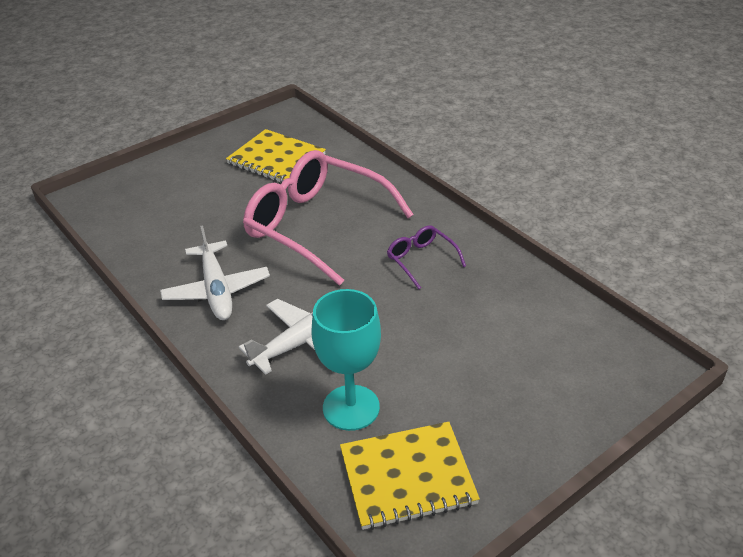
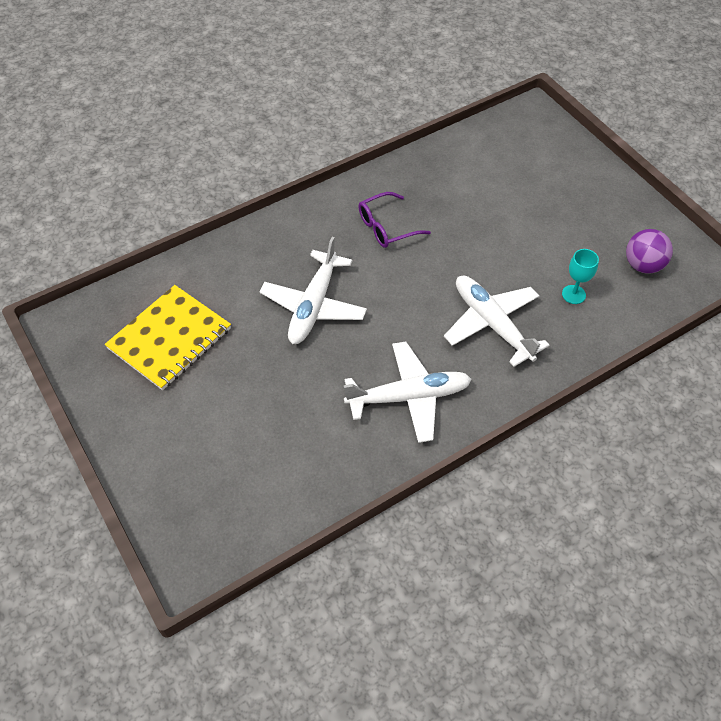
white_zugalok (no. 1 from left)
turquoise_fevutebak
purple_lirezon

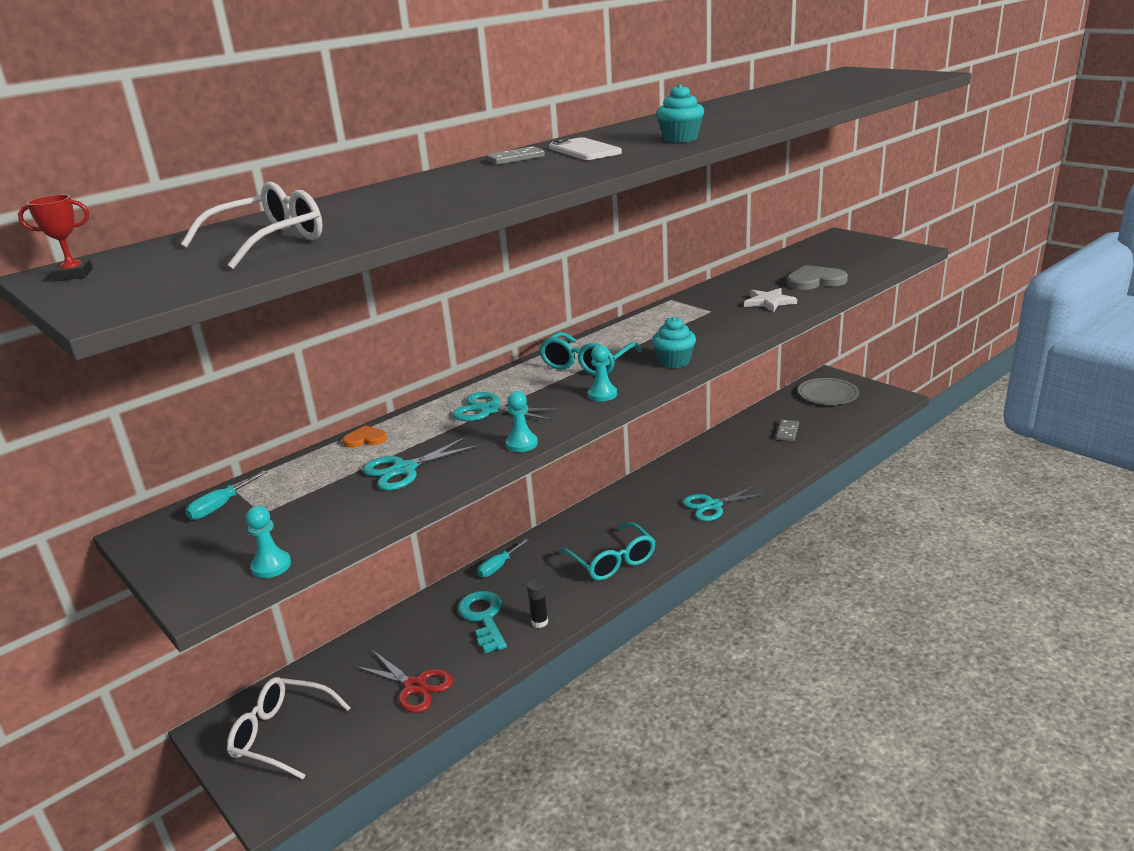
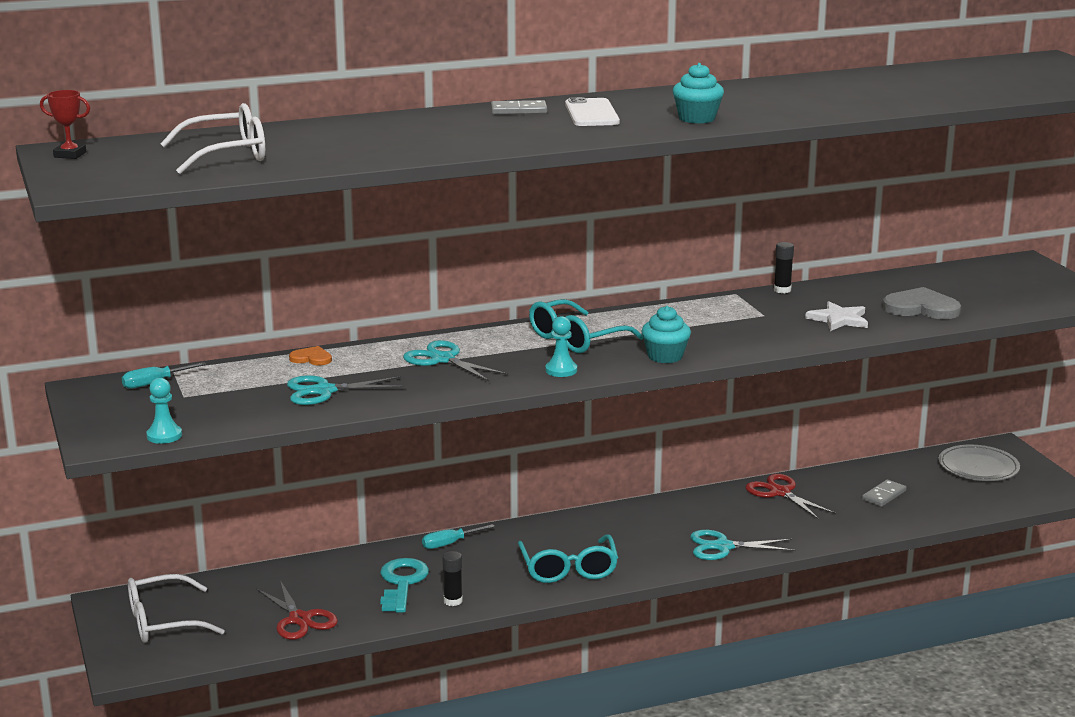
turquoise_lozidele (no. 2 from left in the first image)
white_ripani (no. 1 from left)
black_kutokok (no. 2 from left)
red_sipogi (no. 2 from left)

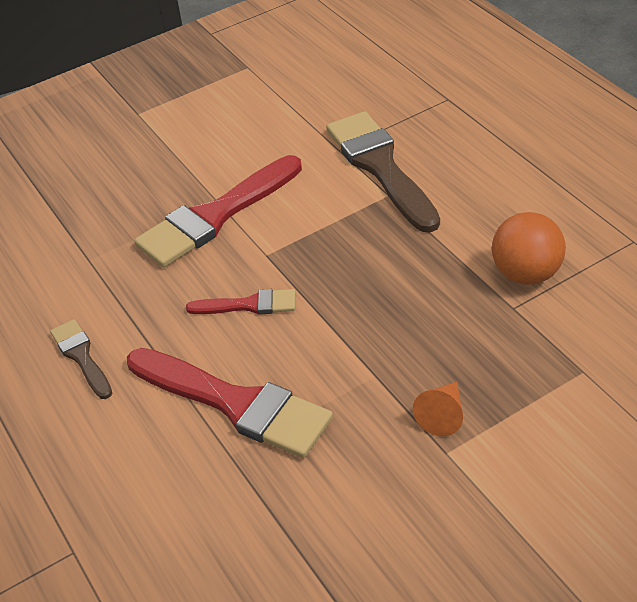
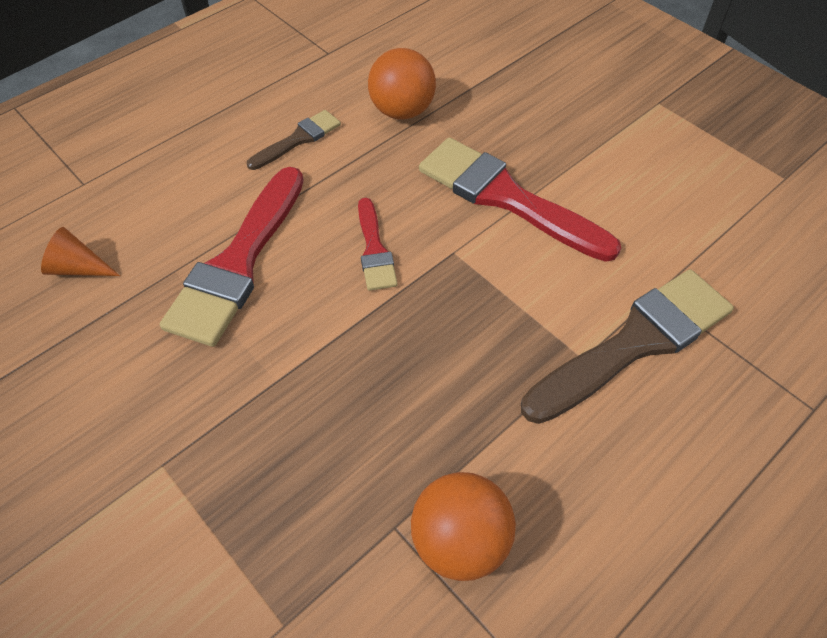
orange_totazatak
orange_lirezon (no. 1 from left)

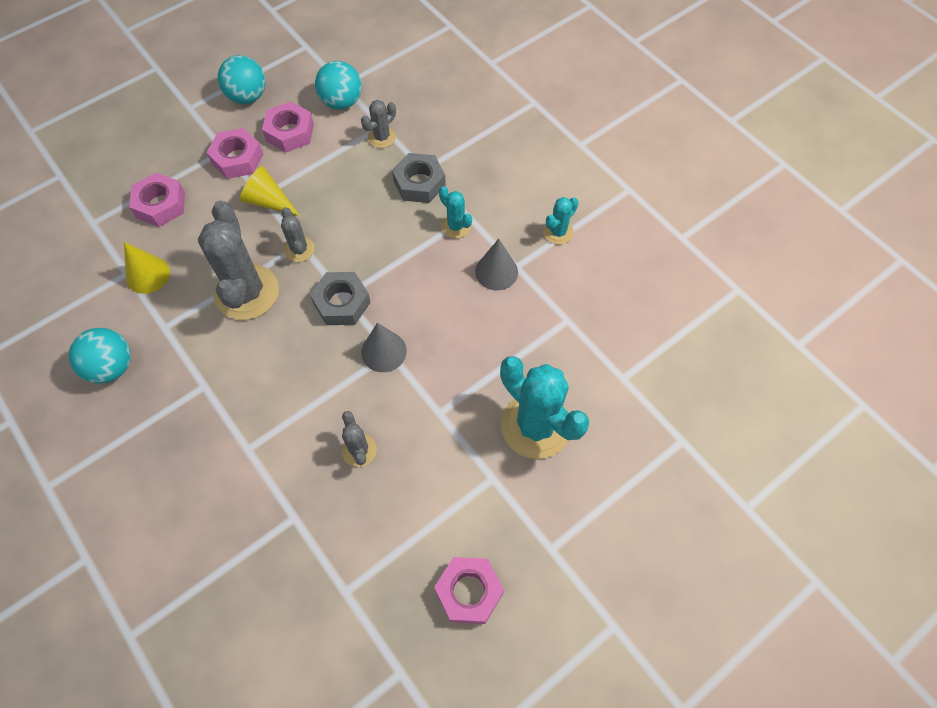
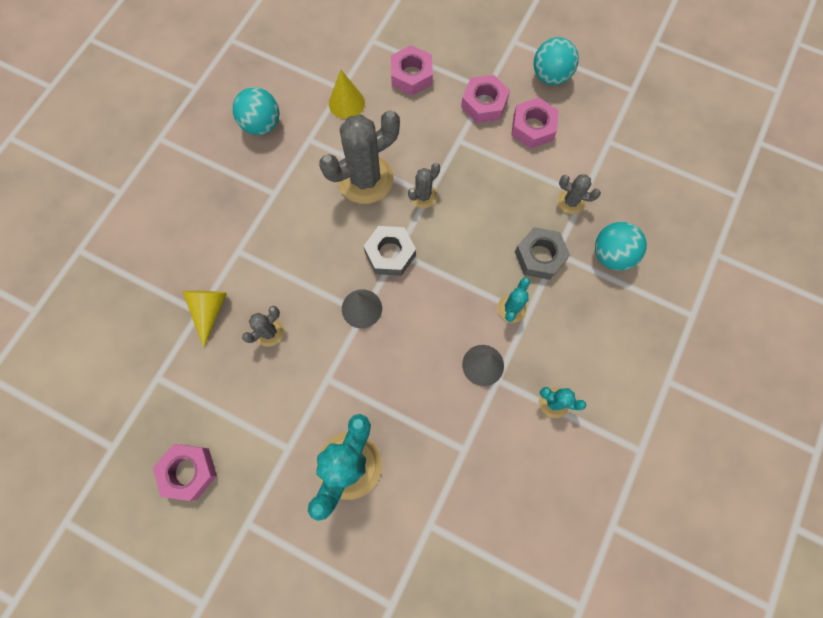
turquoise_lirezon (no. 3 from left)
yellow_totazatak (no. 1 from left)

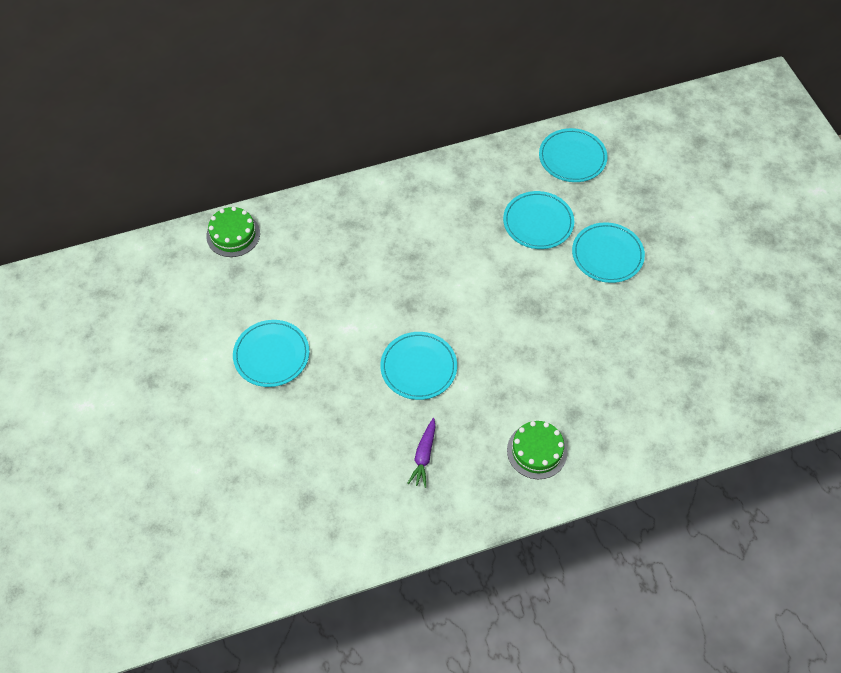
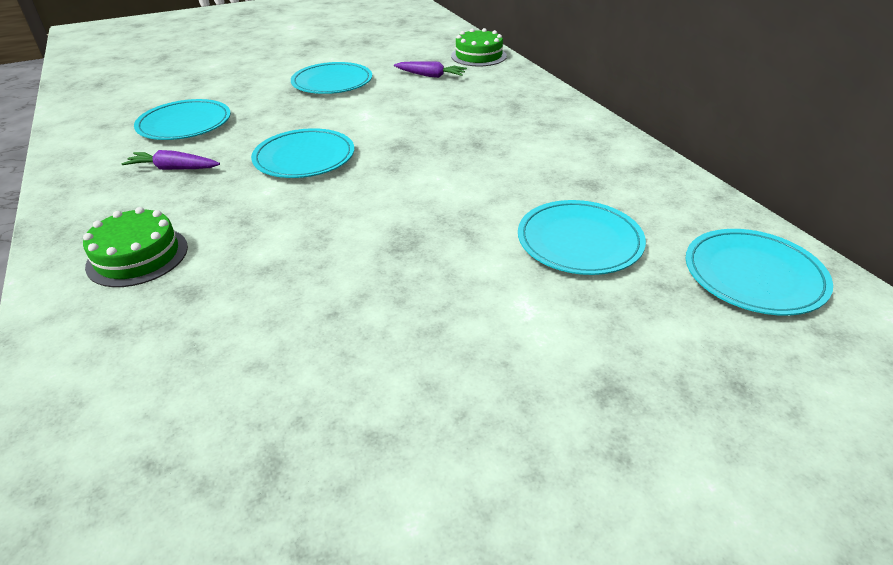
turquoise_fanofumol (no. 1 from left)
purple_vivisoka (no. 2 from left)

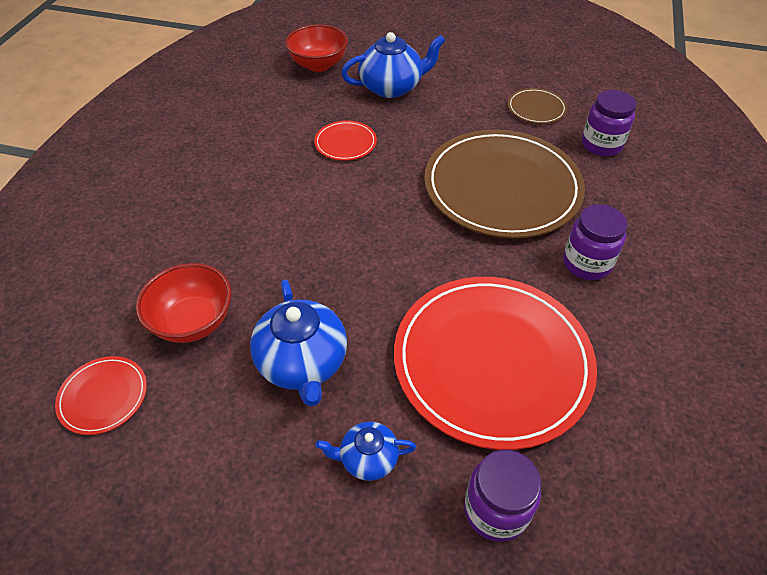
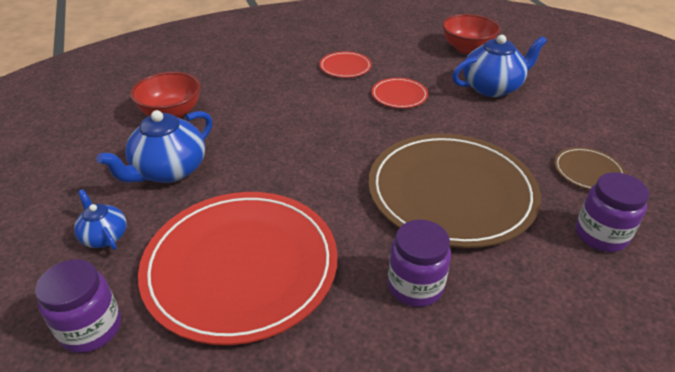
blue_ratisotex (no. 3 from left)
red_fanofumol (no. 2 from left)

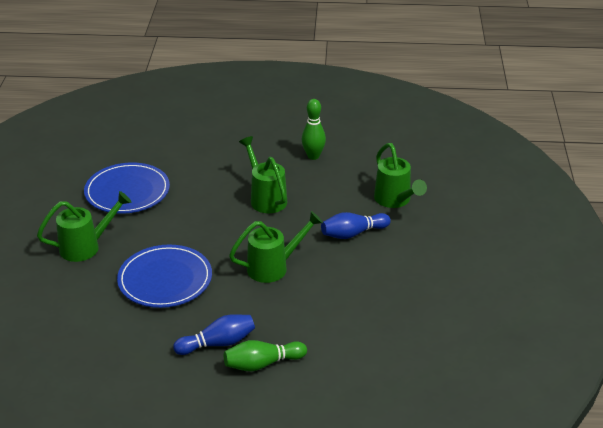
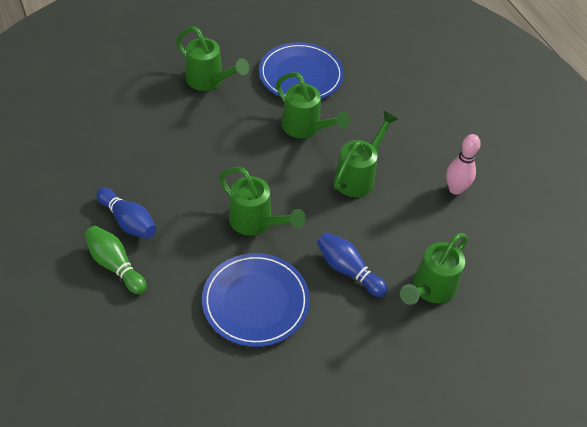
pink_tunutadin
blue_fanofumol (no. 1 from left)
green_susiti (no. 3 from left)

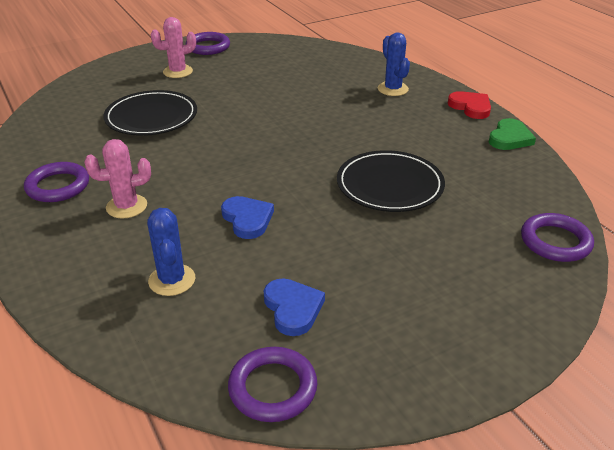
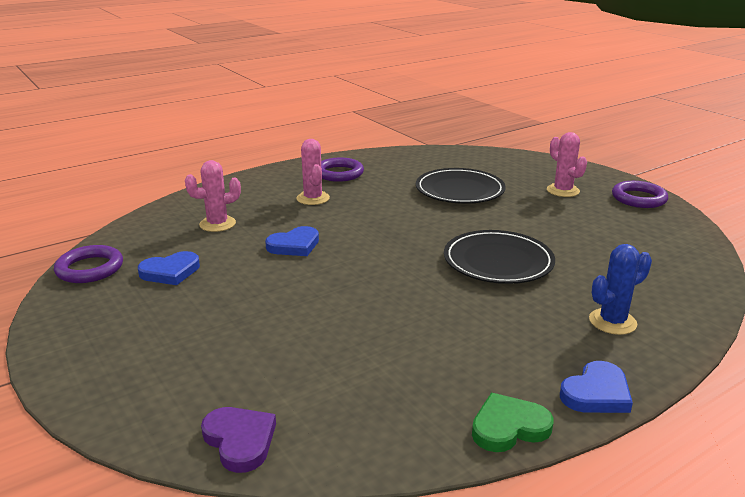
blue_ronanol (no. 3 from left)
green_ronanol
black_fanofumol (no. 2 from left)
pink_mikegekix (no. 1 from left)
purple_ronanol

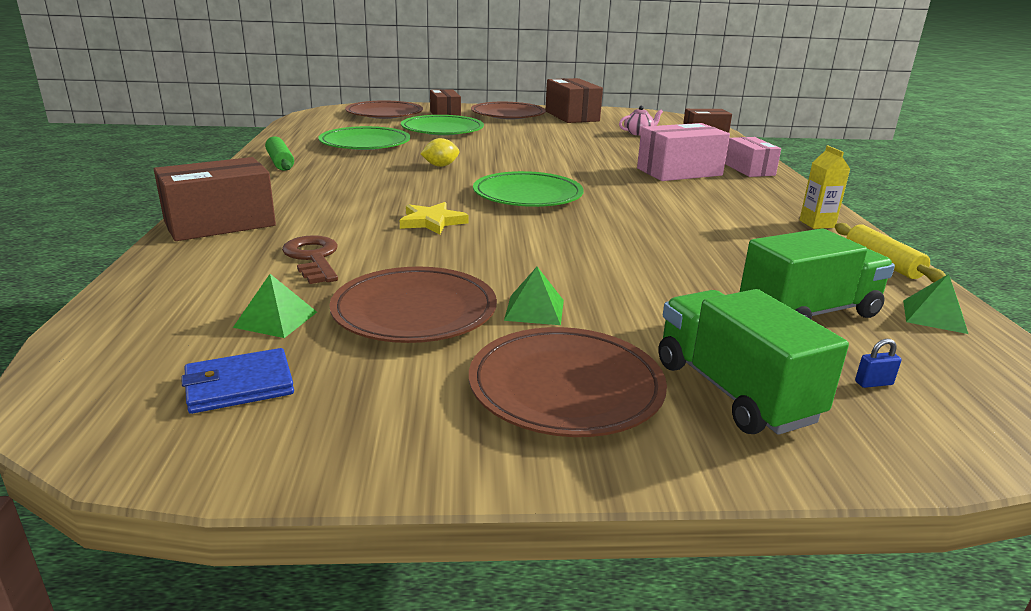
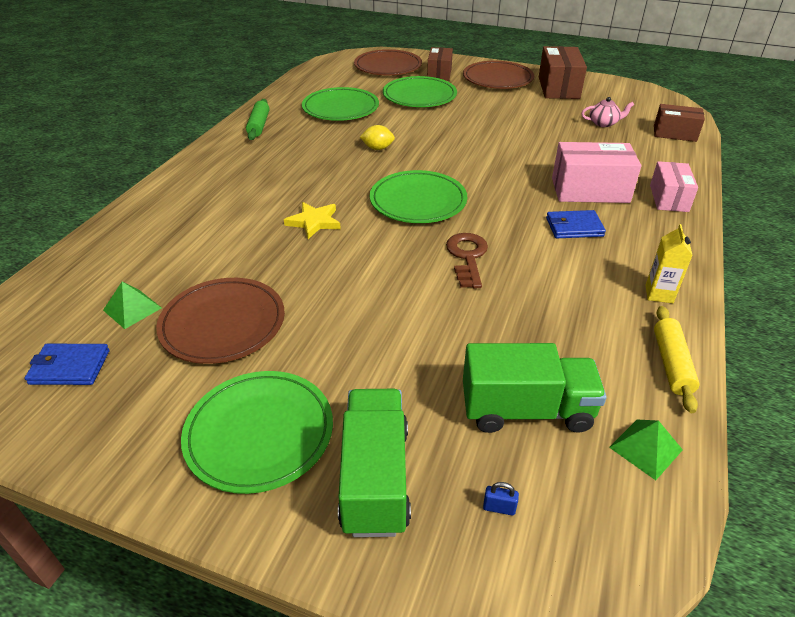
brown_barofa (no. 1 from left in the first image)
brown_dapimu
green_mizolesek (no. 2 from left in the first image)
green_fanofumol (no. 1 from left)
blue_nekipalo (no. 2 from left)

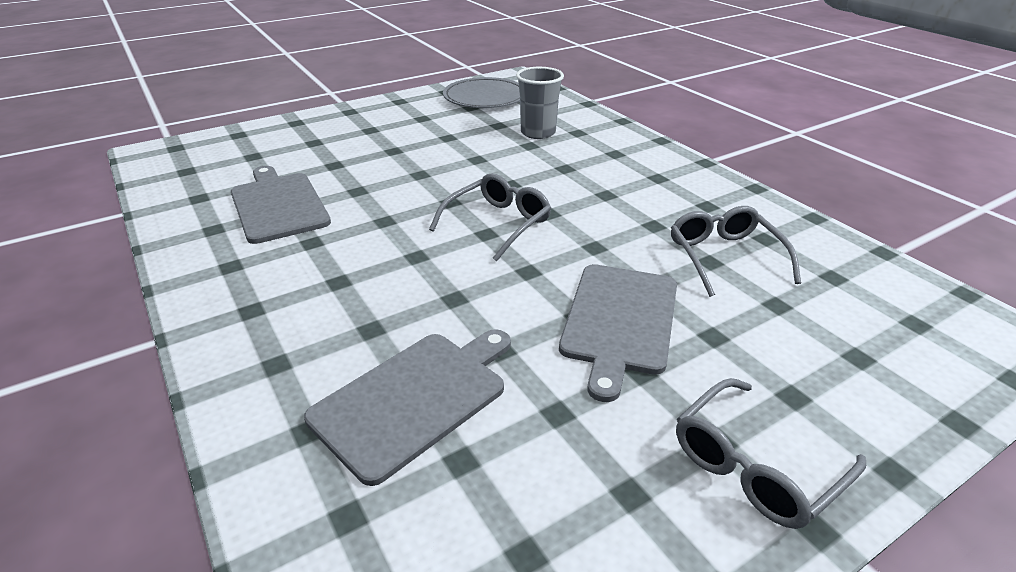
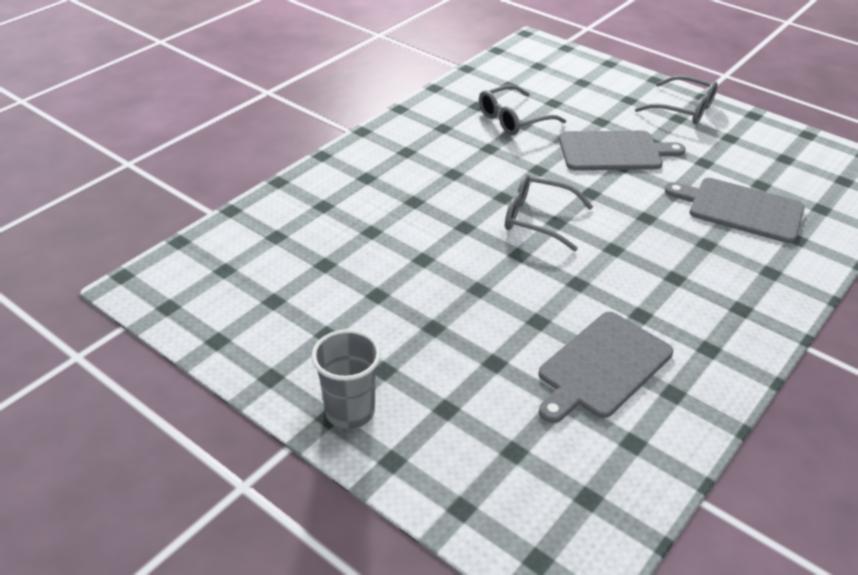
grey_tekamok
grey_fanofumol

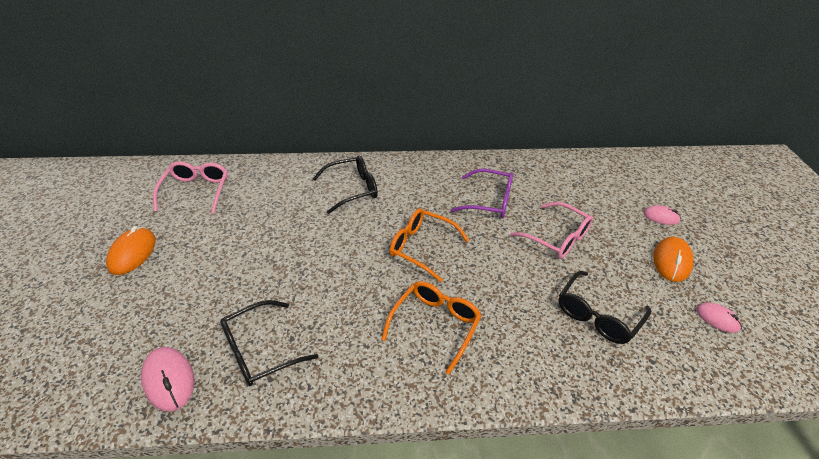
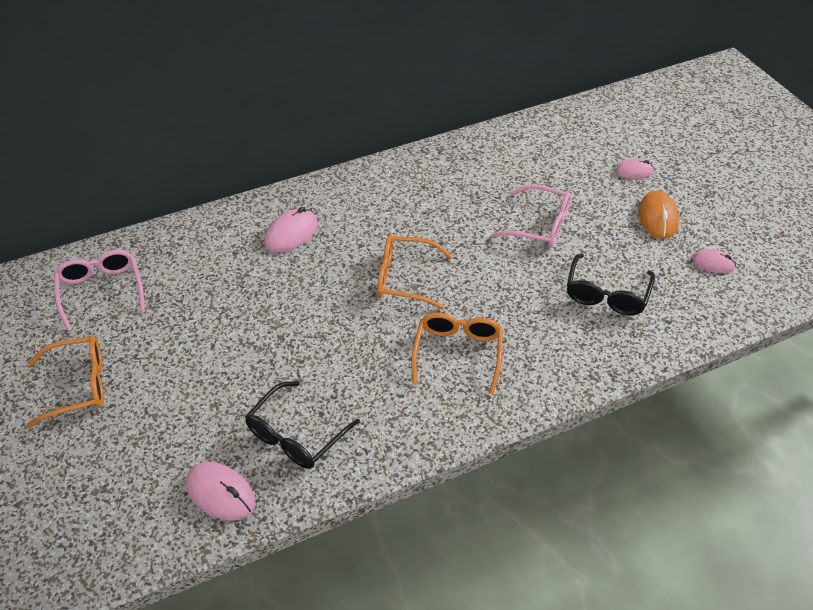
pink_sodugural (no. 2 from left)
purple_ripani
orange_ripani (no. 1 from left)

